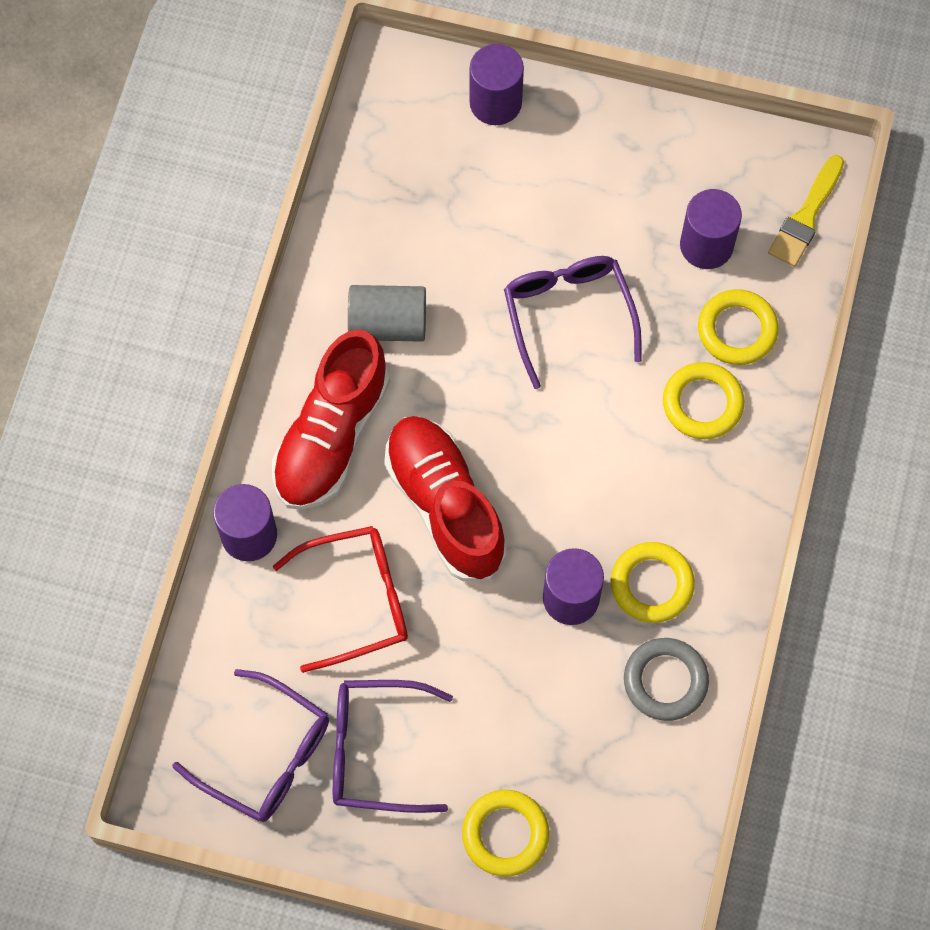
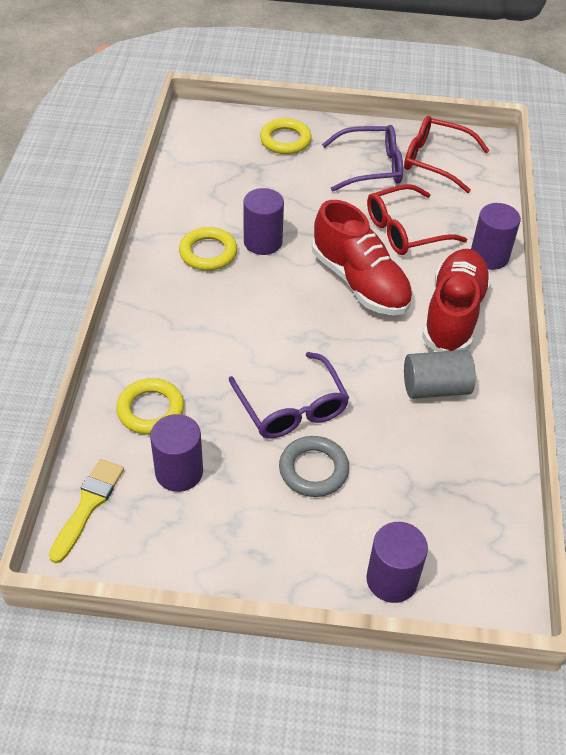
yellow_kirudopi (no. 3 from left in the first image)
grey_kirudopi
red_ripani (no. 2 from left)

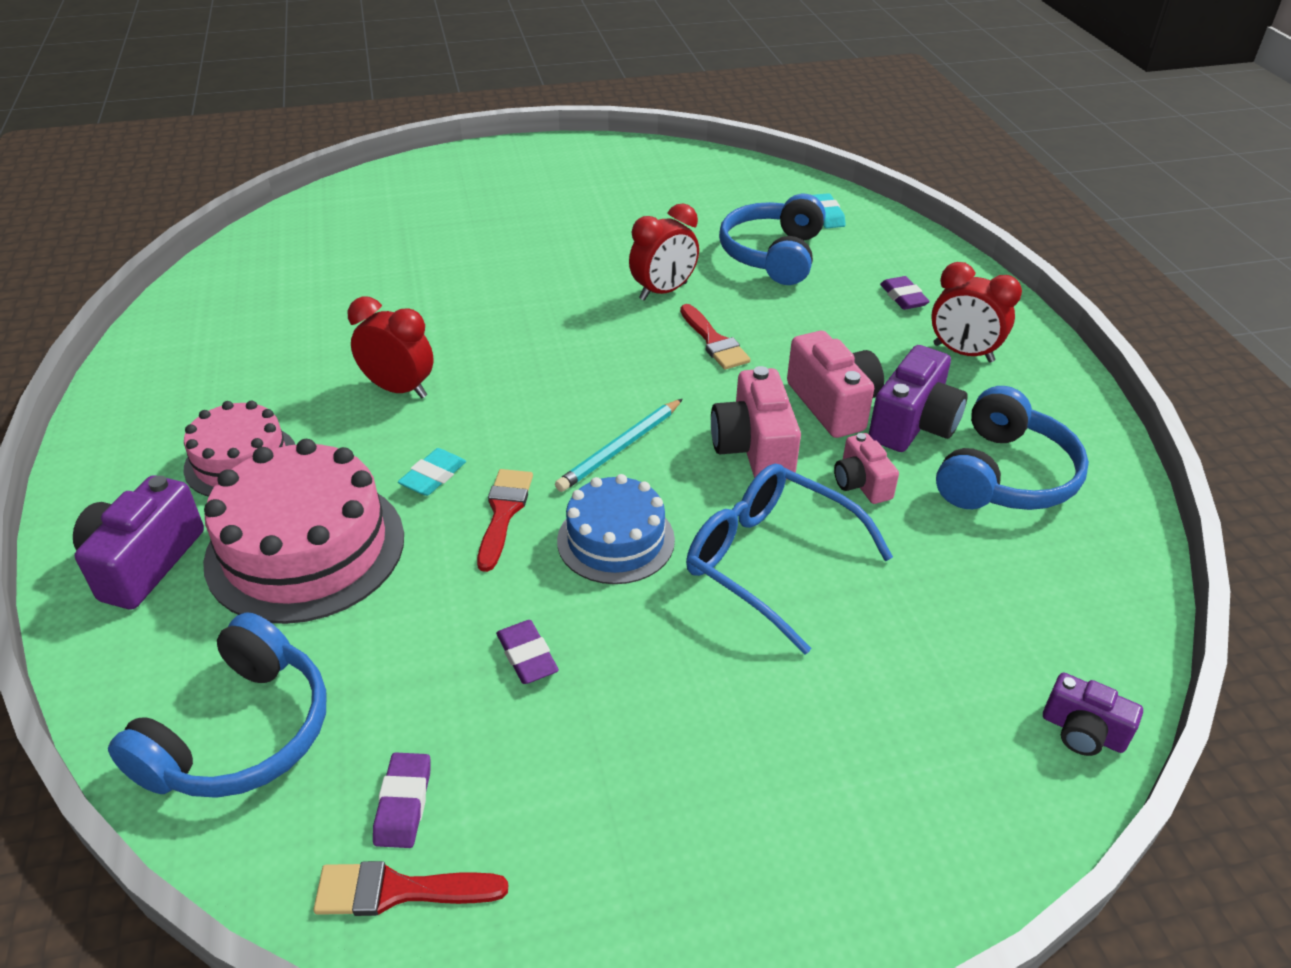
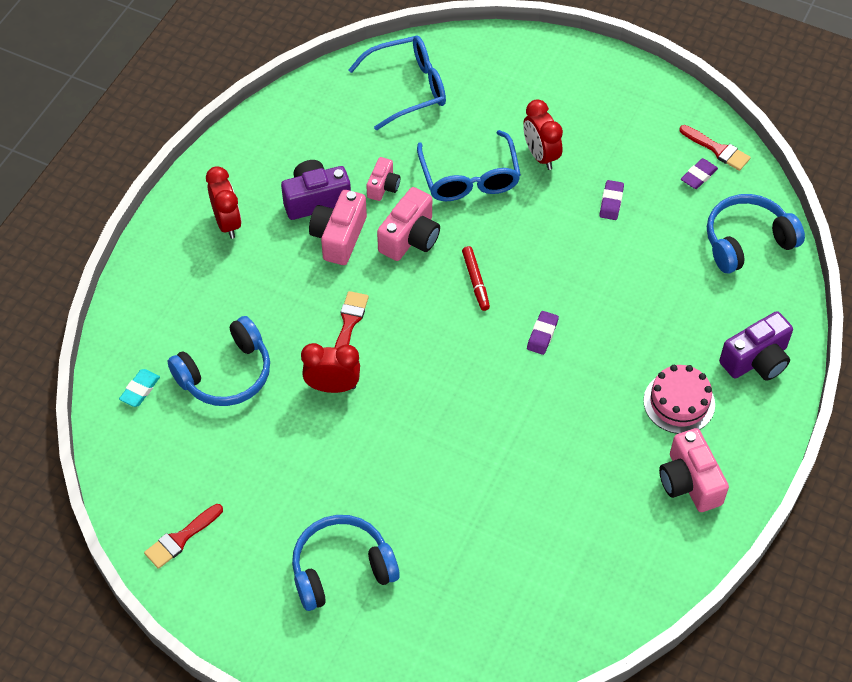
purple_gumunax (no. 1 from left)
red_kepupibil (no. 3 from left)
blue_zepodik (no. 2 from left)
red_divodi
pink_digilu (no. 2 from left in the first image)
turquoise_gumunax (no. 1 from left in the first image)
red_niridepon (no. 1 from left)
blue_digilu
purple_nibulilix (no. 3 from left in the first image)
blue_ripani (no. 1 from left)
pink_nibulilix (no. 4 from left)

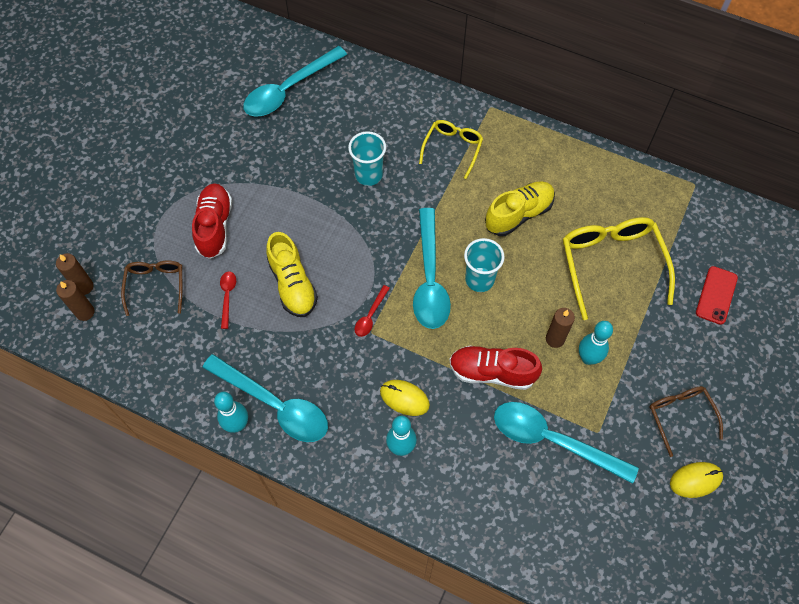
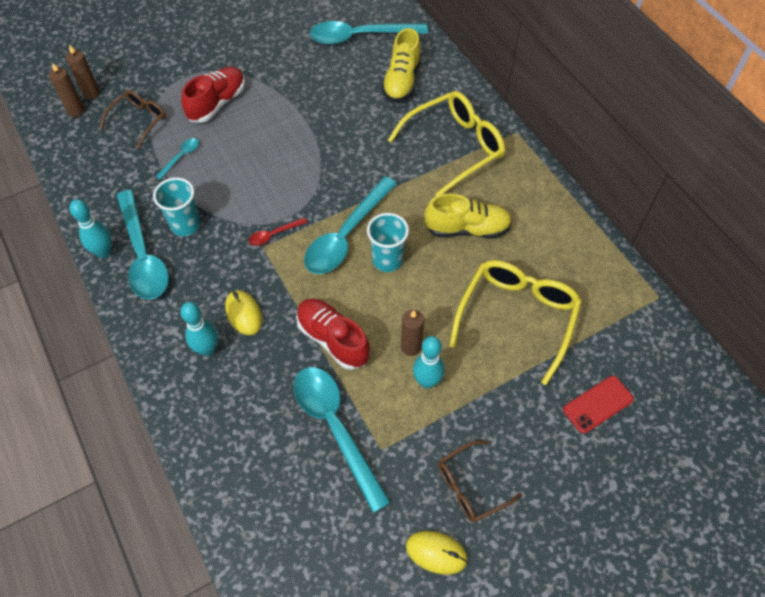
yellow_ripani (no. 1 from left)
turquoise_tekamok (no. 1 from left)
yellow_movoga (no. 1 from left)
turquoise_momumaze (no. 2 from left)
brown_ripani (no. 2 from left)

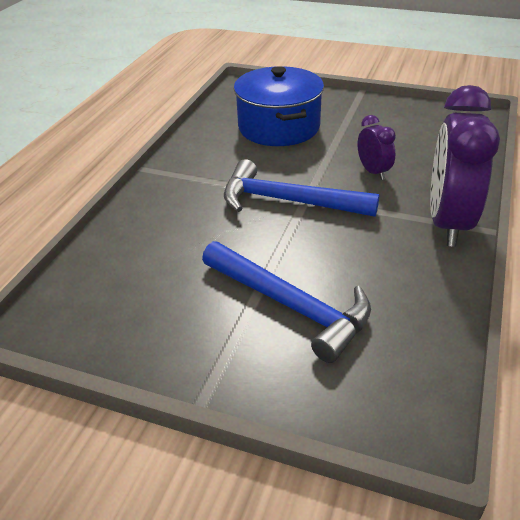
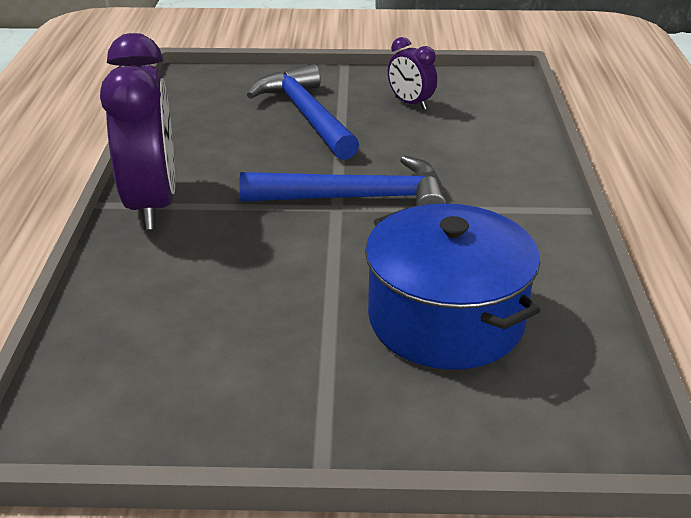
purple_kepupibil (no. 2 from left)
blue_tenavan (no. 1 from left)

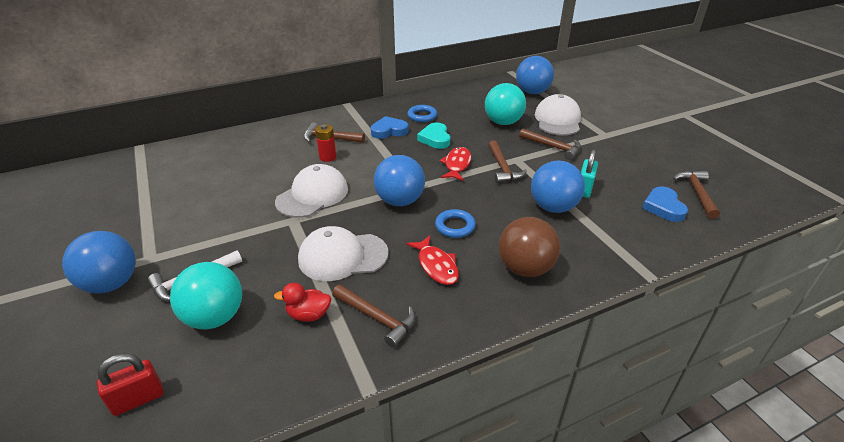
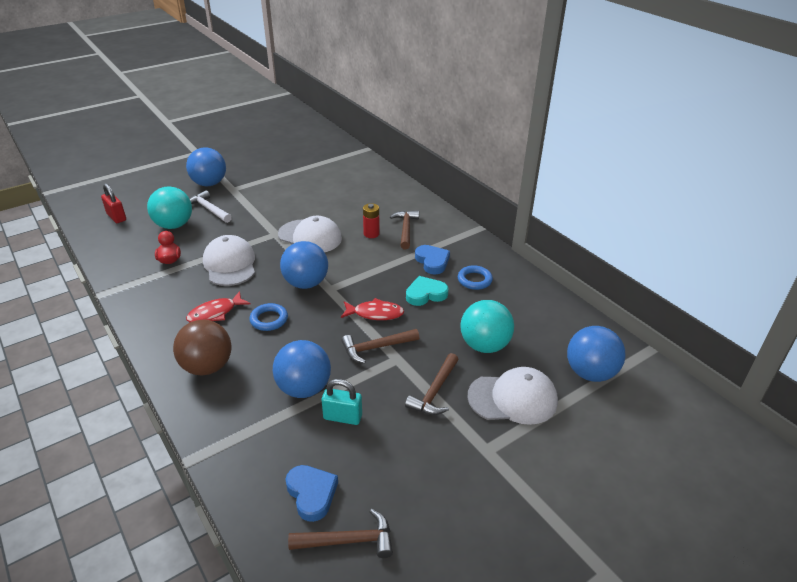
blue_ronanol (no. 1 from left)
brown_tenavan (no. 2 from left in the first image)

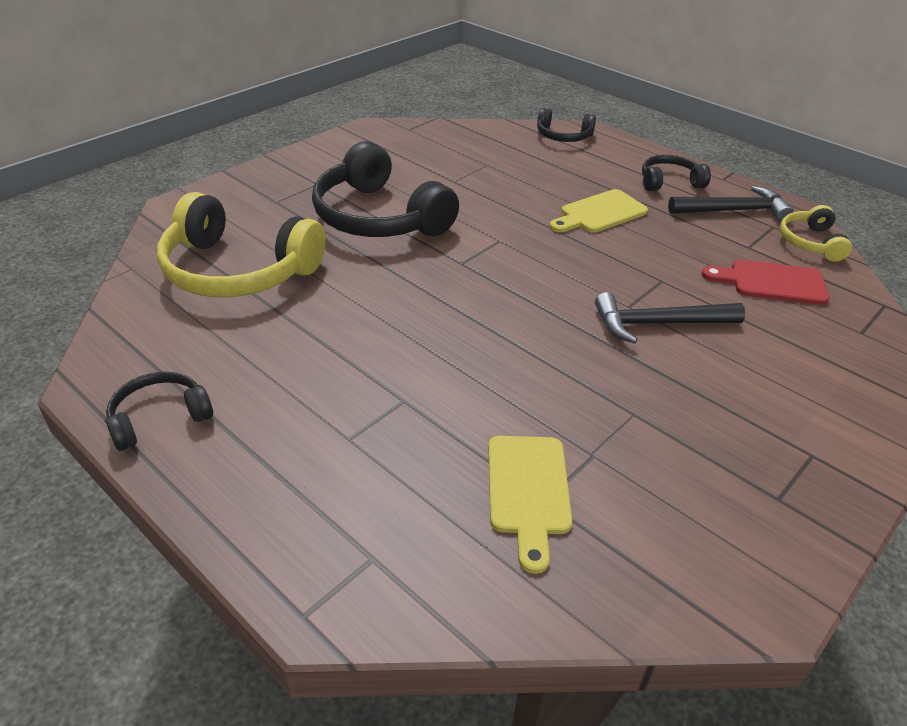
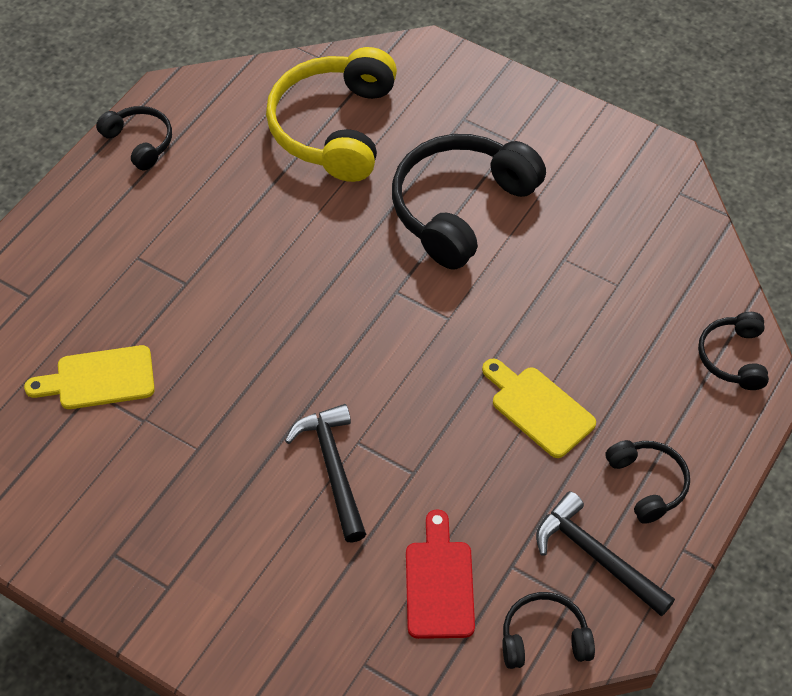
black_tenavan (no. 2 from left)
black_zepodik (no. 3 from left)

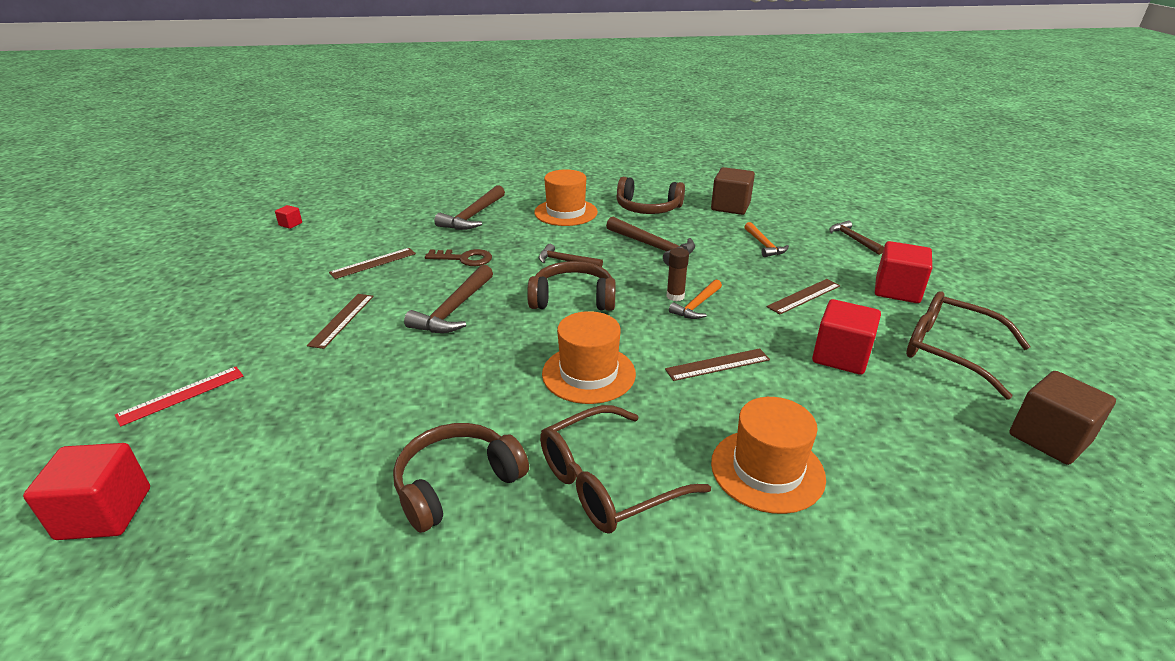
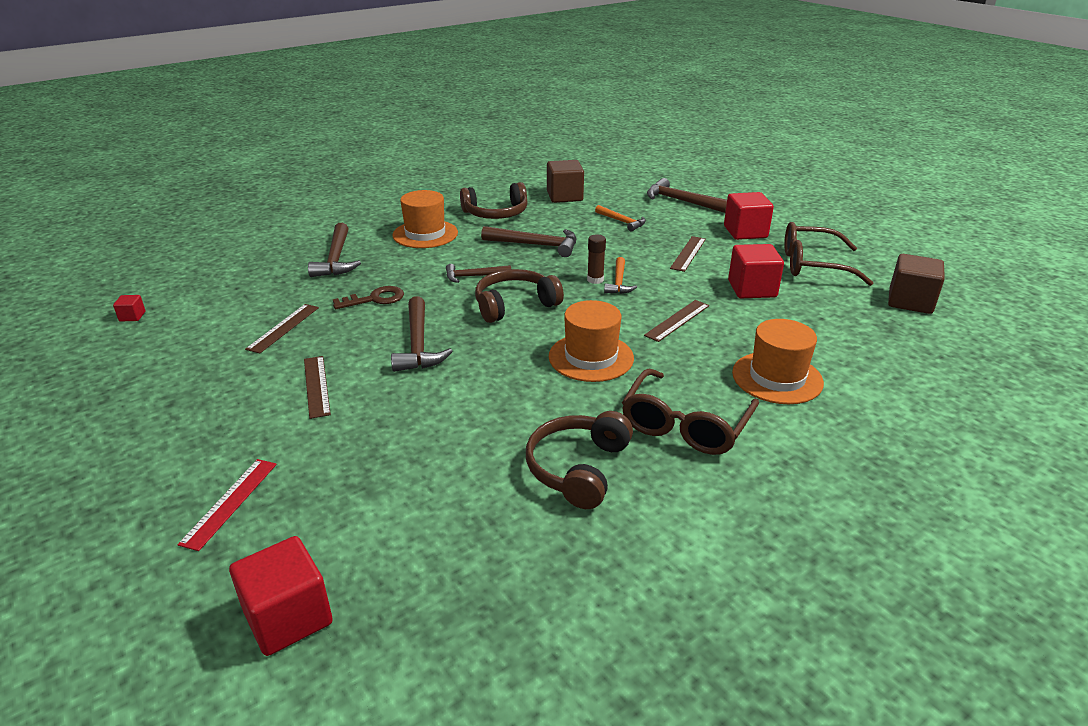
brown_tenavan (no. 5 from left)

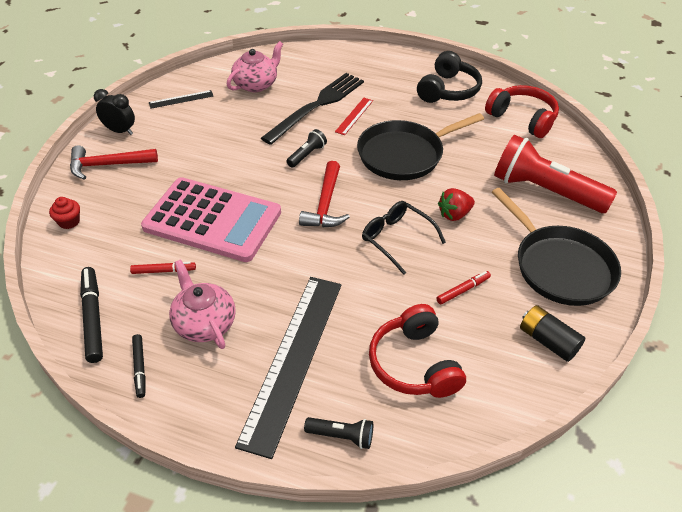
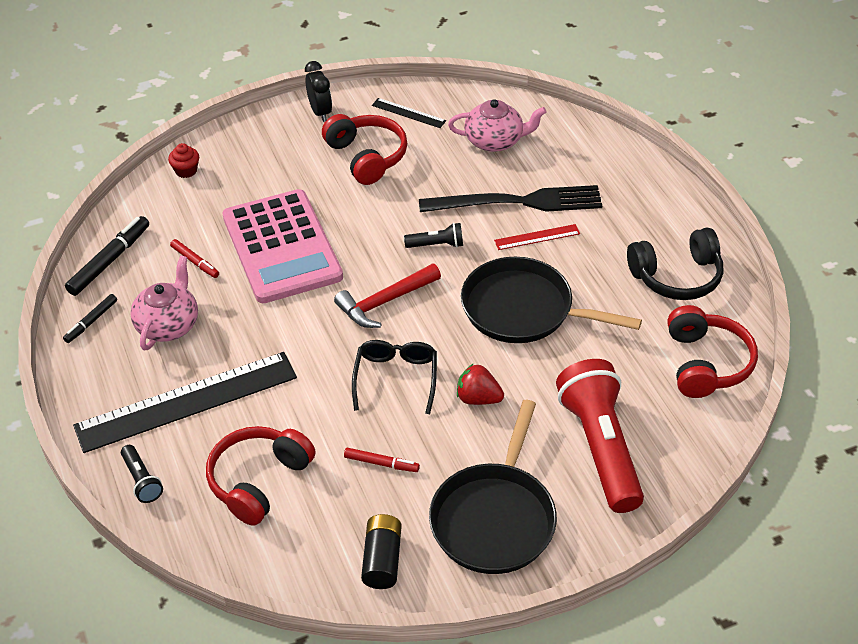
red_tenavan (no. 1 from left in the first image)
red_zepodik (no. 2 from left)

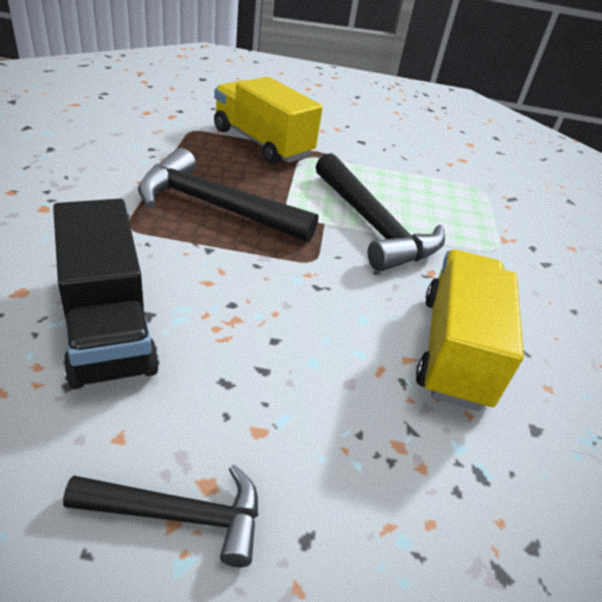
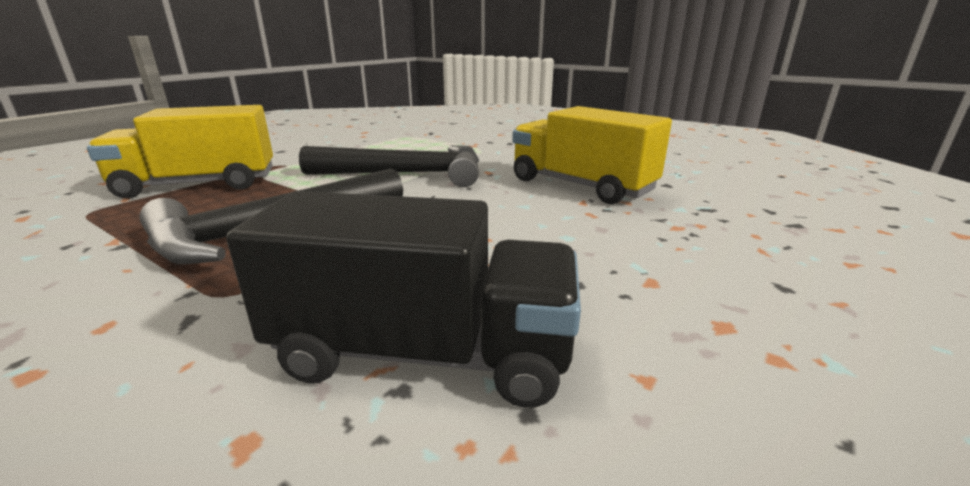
black_tenavan (no. 1 from left in the first image)

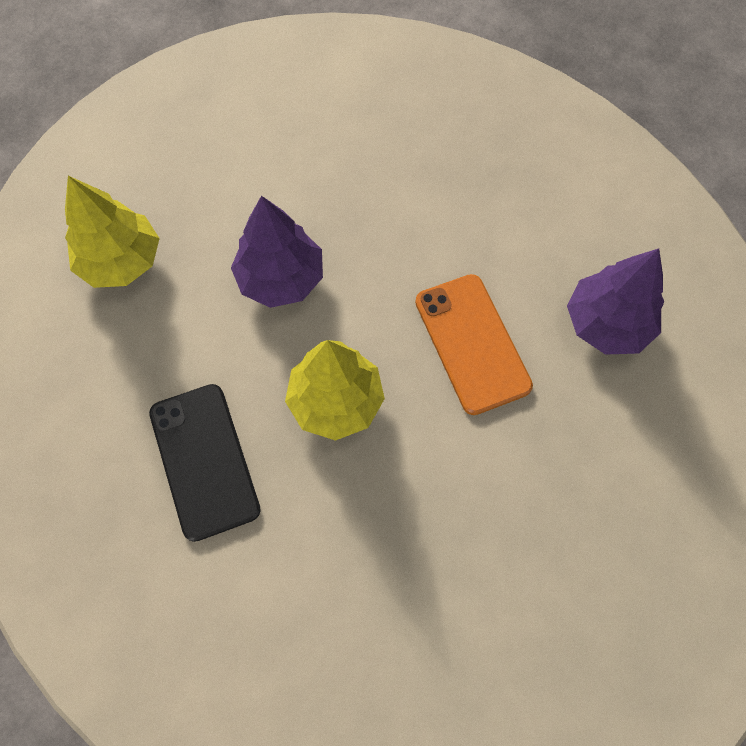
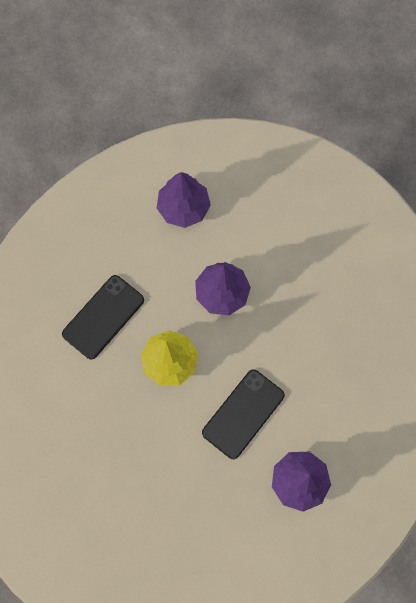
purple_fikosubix (no. 1 from left)
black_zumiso (no. 2 from left)

